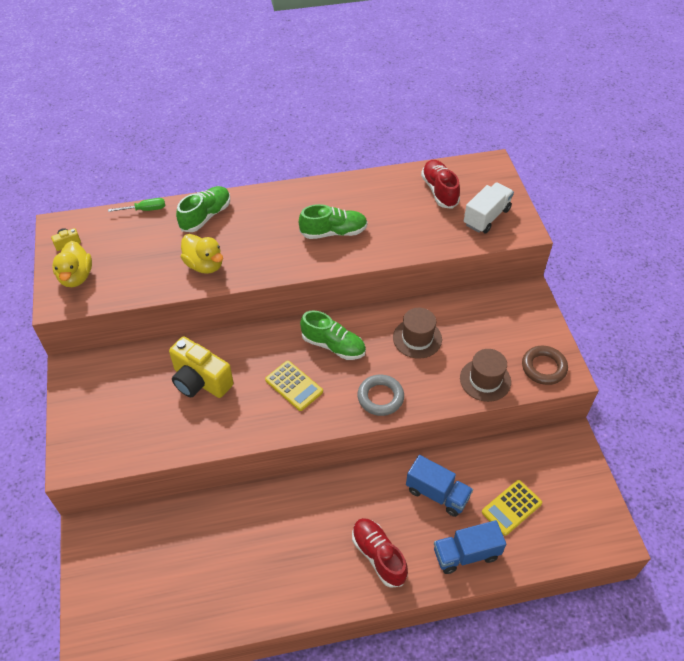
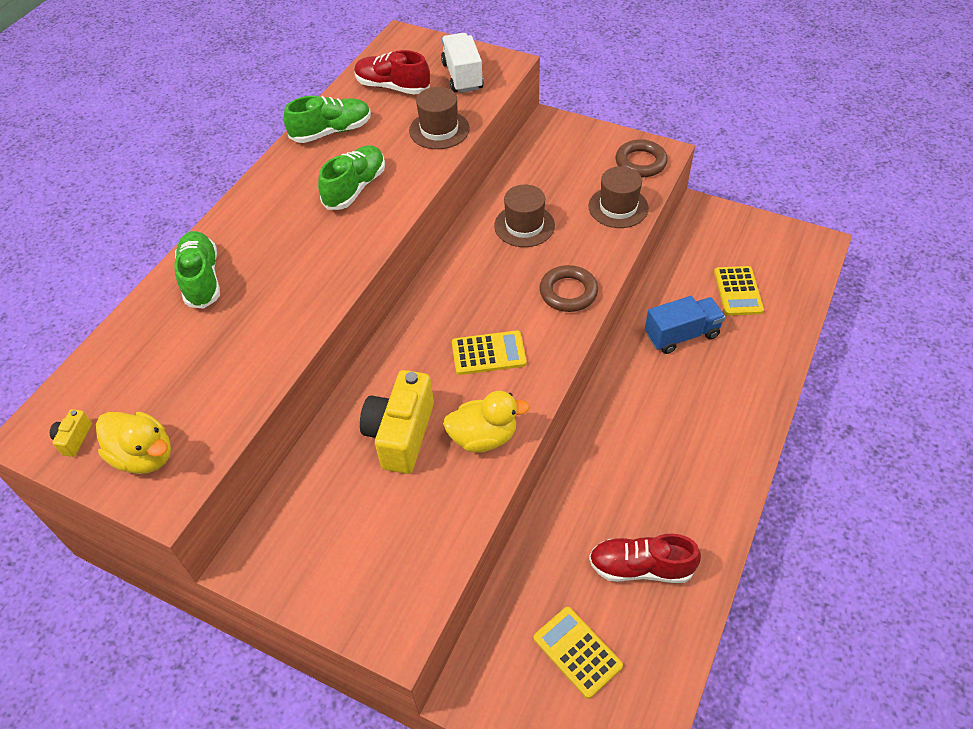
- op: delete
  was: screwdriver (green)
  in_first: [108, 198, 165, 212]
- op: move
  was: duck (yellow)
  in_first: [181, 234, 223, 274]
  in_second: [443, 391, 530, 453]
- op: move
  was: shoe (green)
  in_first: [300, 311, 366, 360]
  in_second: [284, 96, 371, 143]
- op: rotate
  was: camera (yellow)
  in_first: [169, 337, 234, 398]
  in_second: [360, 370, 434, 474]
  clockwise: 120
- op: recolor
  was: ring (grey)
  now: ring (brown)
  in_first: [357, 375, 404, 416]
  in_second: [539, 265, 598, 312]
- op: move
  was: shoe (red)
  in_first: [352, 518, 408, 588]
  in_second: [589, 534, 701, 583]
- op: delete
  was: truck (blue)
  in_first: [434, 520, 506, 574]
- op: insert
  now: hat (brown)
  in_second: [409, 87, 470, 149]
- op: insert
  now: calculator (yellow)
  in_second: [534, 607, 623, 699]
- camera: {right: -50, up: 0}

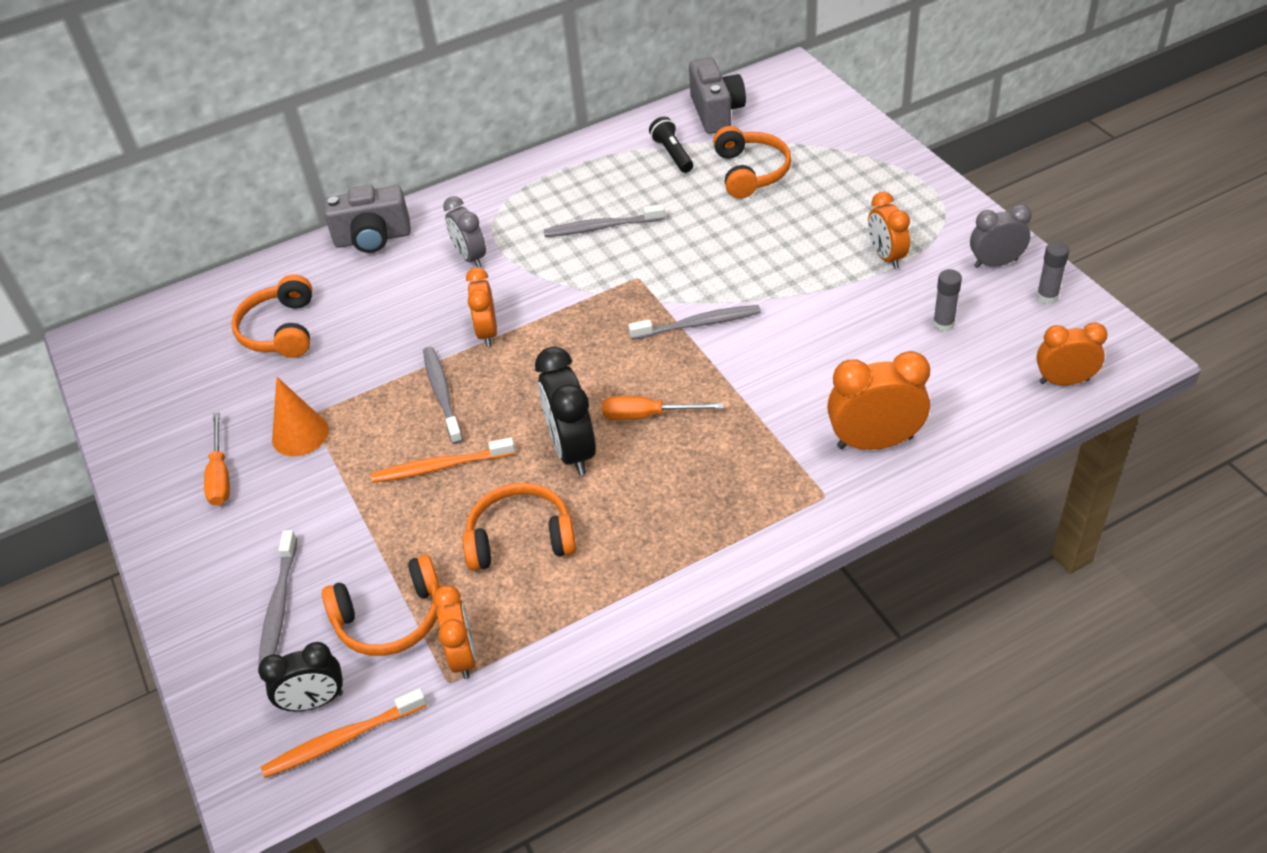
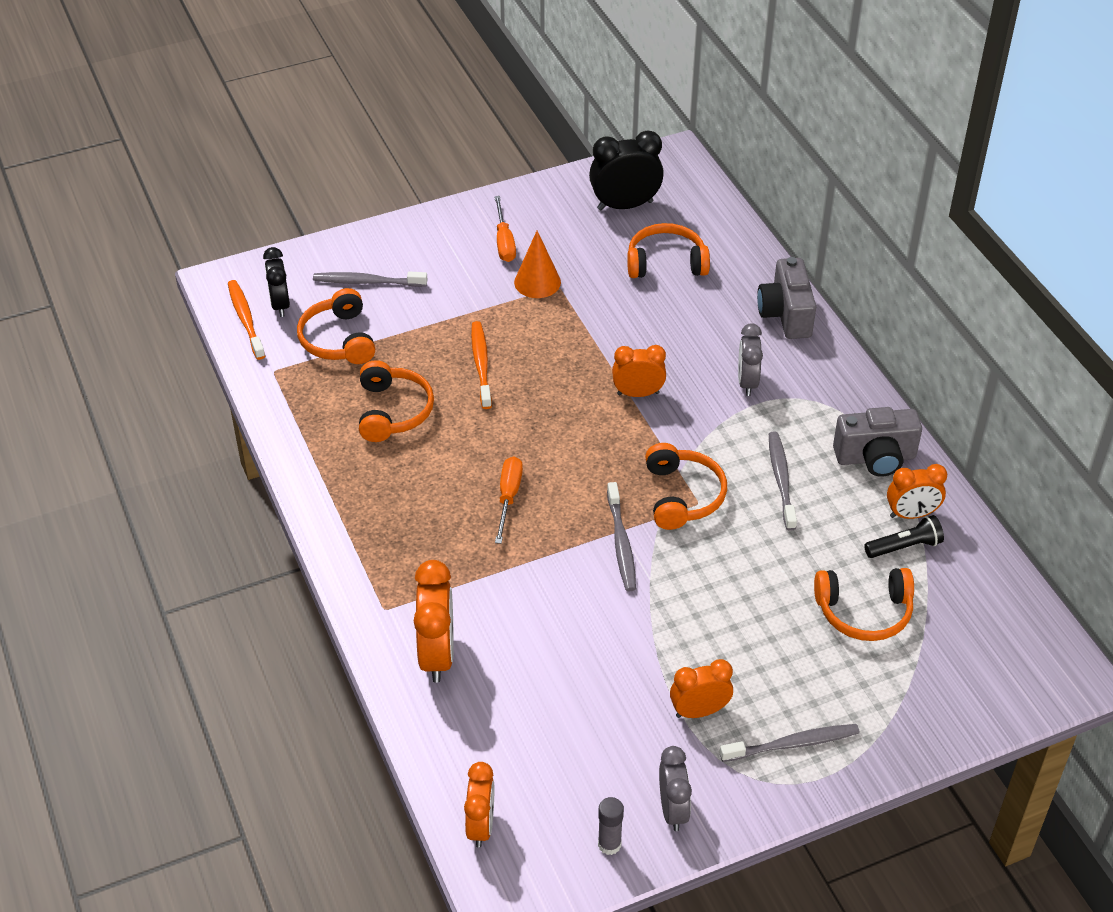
- op: move
  was: camera (grey)
  in_first: [689, 58, 746, 134]
  in_second: [833, 407, 922, 477]
- op: rotate
  was: clock (grey)
  in_first: [443, 196, 486, 268]
  in_second: [738, 324, 763, 396]
  clockwise: -60
- op: delete
  was: glue stick (grey)
  in_first: [933, 269, 962, 332]
- op: move
  was: toothbrush (grey)
  in_first: [423, 347, 463, 444]
  in_second: [719, 724, 860, 762]
- op: move
  was: clock (black)
  in_first: [535, 347, 596, 475]
  in_second: [589, 130, 664, 210]
- op: rotate
  was: screwdriver (orange)
  in_first: [204, 412, 230, 506]
  in_second: [494, 196, 516, 262]
  clockwise: -90
- op: move
  was: clock (orange)
  in_first: [433, 585, 476, 679]
  in_second: [887, 464, 947, 519]
- op: insert
  now: headphones (orange)
  in_second: [645, 443, 727, 530]
- camera: {right: 90, up: 0}

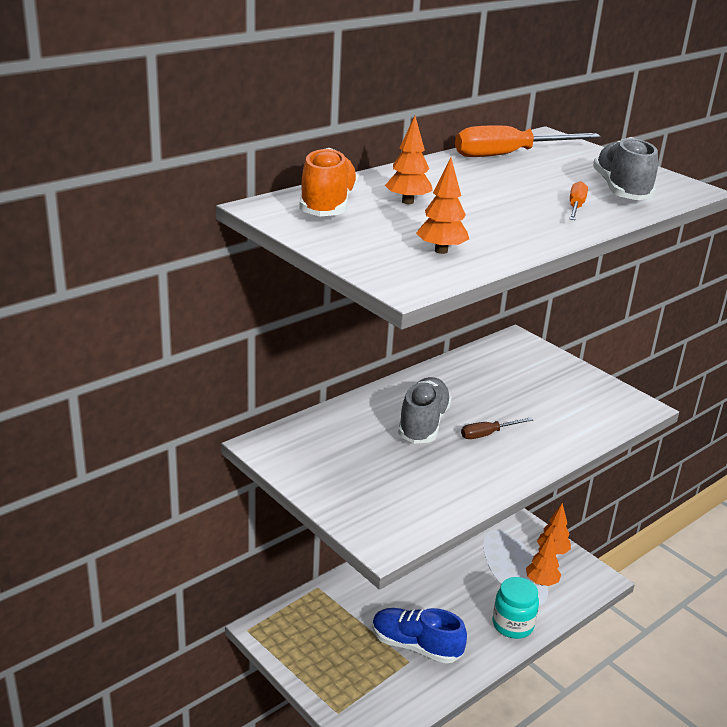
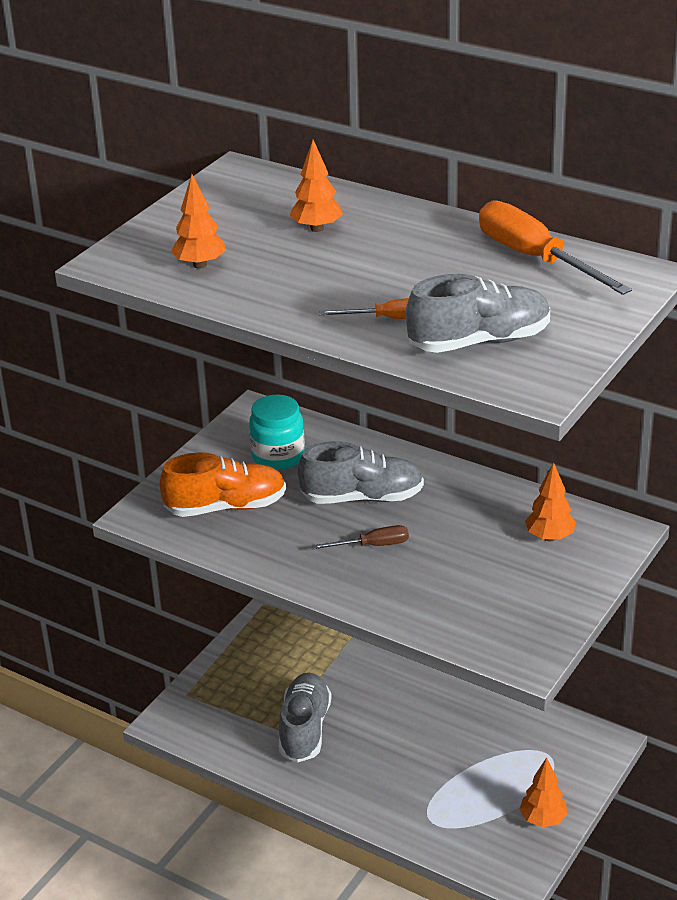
- op: move
  was: shoe (orange)
  in_first: [299, 148, 358, 217]
  in_second: [160, 452, 286, 517]
- op: rotate
  was: screwdriver (brown)
  in_first: [461, 417, 533, 439]
  in_second: [312, 525, 409, 549]
  clockwise: 120
- op: move
  was: tree (orange)
  in_first: [526, 532, 561, 586]
  in_second: [525, 463, 576, 541]
- op: move
  was: jar (turquoise)
  in_first: [493, 577, 539, 639]
  in_second: [249, 395, 305, 470]
- op: recolor
  was: shoe (blue)
  now: shoe (grey)
  in_first: [372, 608, 467, 663]
  in_second: [279, 673, 332, 763]
- camera: {right: 75, up: 5}

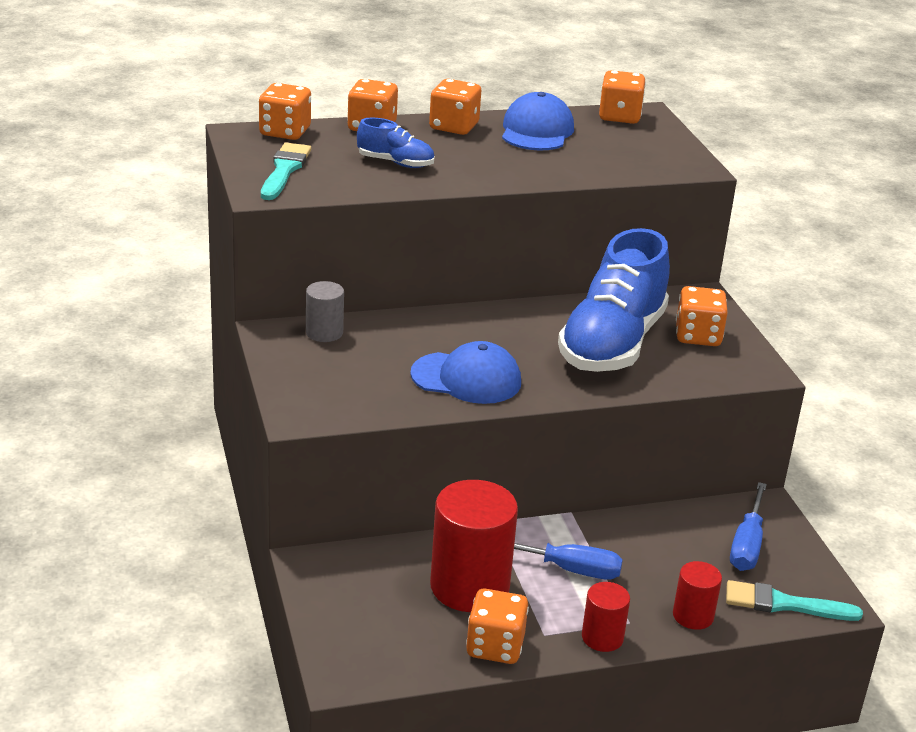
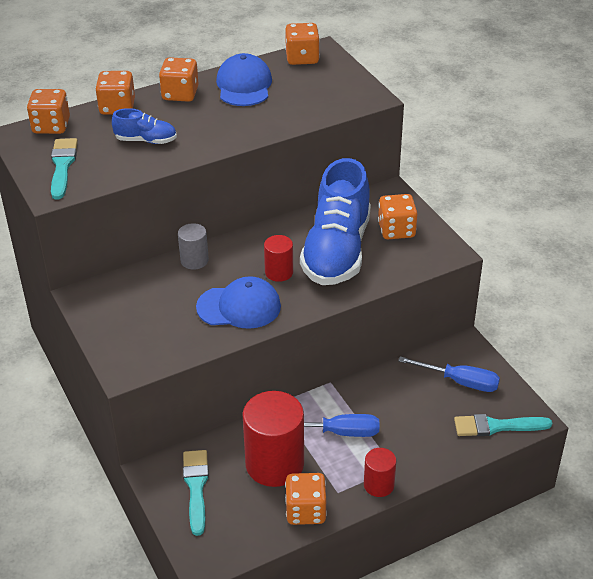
- op: move
  was: cylinder (grey)
  in_first: [306, 281, 344, 342]
  in_second: [178, 223, 209, 269]
- op: rotate
  was: screwdriver (blue)
  in_first: [730, 482, 767, 571]
  in_second: [398, 356, 500, 392]
  clockwise: -75
- op: move
  was: cylinder (red)
  in_first: [673, 561, 722, 630]
  in_second: [264, 235, 293, 282]
- op: insert
  now: brush (turquoise)
  in_second: [183, 450, 209, 536]
- camera: {right: -10, up: 10}

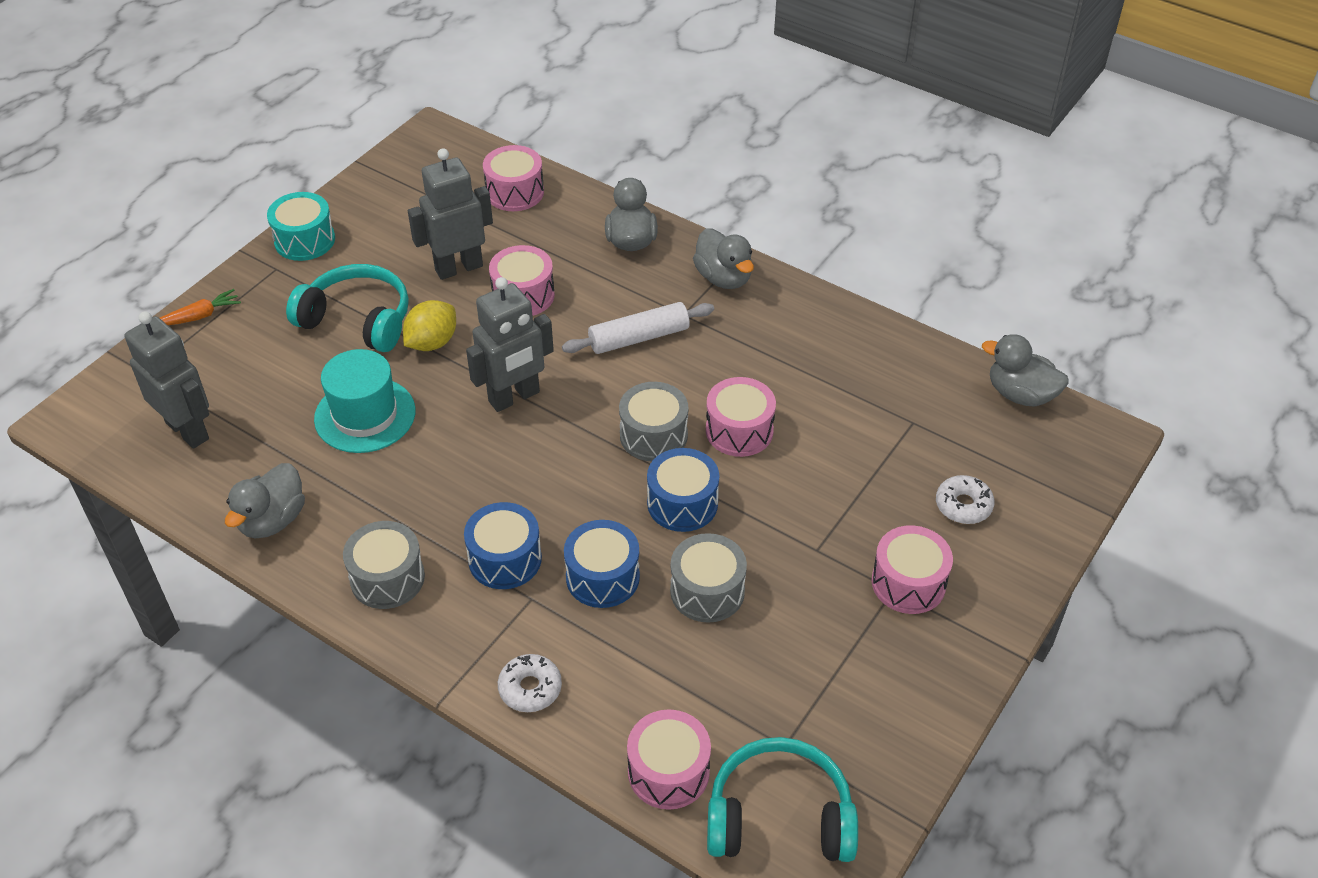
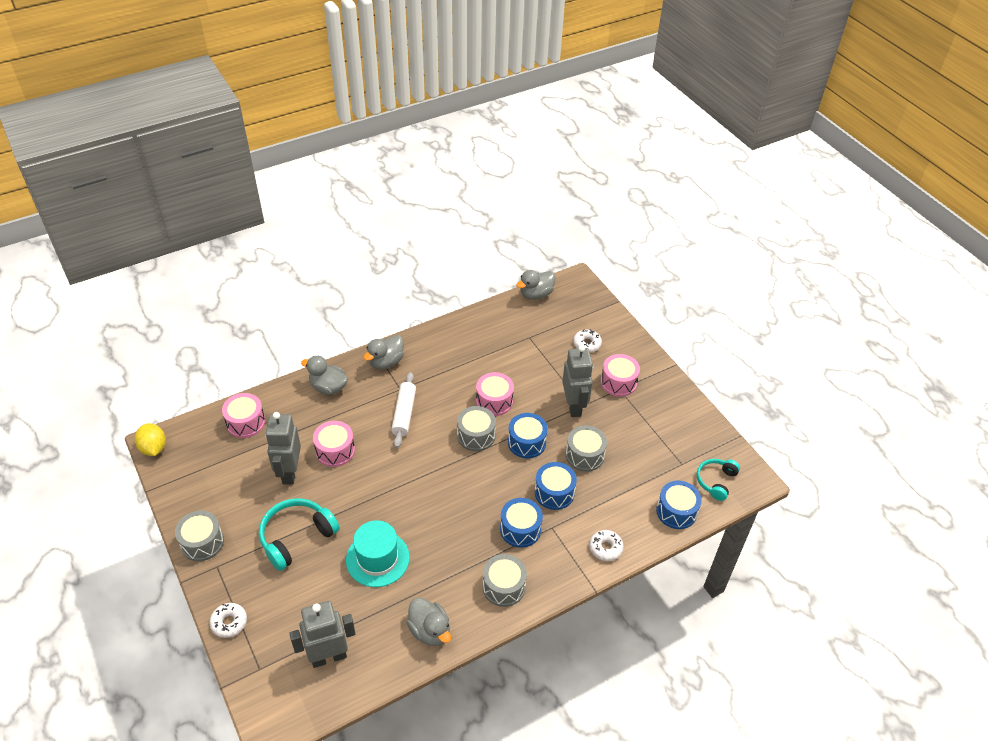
- op: recolor
  was: drum (turquoise)
  now: drum (grey)
  in_first: [267, 192, 335, 261]
  in_second: [175, 511, 224, 561]
- op: rotate
  was: duck (grey)
  in_first: [693, 228, 754, 289]
  in_second: [364, 335, 404, 369]
  clockwise: 135
- op: move
  was: robot (grey)
  in_first: [466, 277, 554, 412]
  in_second: [562, 345, 593, 417]
- op: replace
  was: carrot (orange)
  now: donut (white)
  in_first: [160, 289, 241, 325]
  in_second: [210, 603, 247, 638]
- op: move
  was: lemon (yellow)
  in_first: [403, 300, 456, 351]
  in_second: [135, 423, 166, 456]
- op: recolor
  was: drum (pink)
  now: drum (blue)
  in_first: [627, 709, 711, 810]
  in_second: [656, 481, 702, 529]
- op: resize
  was: headphones (turquoise)
  in_first: [707, 737, 858, 862]
  in_second: [697, 459, 740, 501]
  ratio: 0.63
- camera: {right: -65, up: 0}

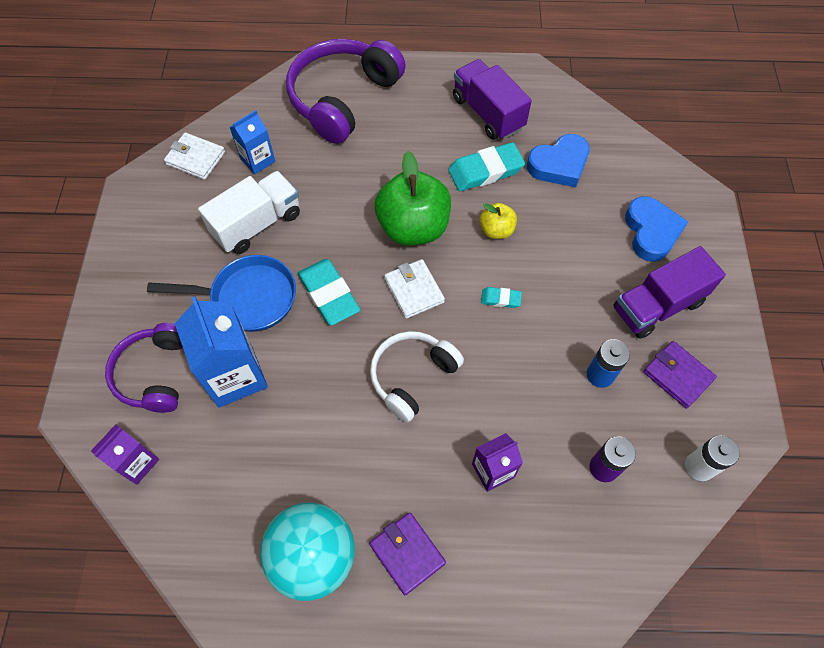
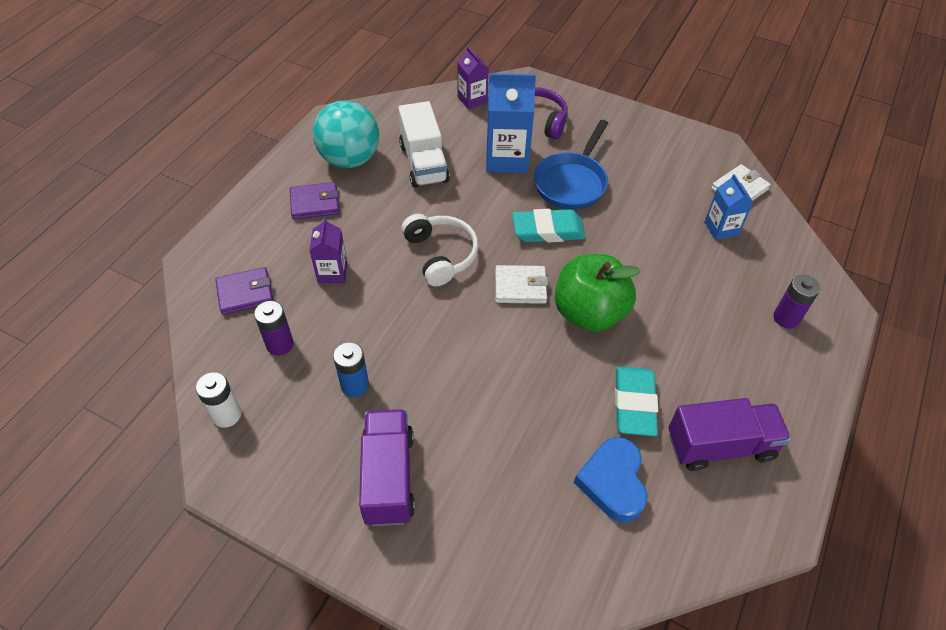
- op: replace
  was: headphones (purple)
  now: battery (purple)
  in_first: [286, 39, 406, 144]
  in_second: [773, 275, 820, 329]
- op: move
  was: truck (white)
  in_first: [198, 171, 300, 254]
  in_second: [398, 101, 450, 188]
- op: delete
  was: heart (blue)
  in_first: [625, 196, 688, 262]
- op: delete
  was: apple (yellow)
  in_first: [480, 203, 517, 239]
- op: delete
  was: eraser (turquoise)
  in_first: [481, 287, 522, 308]
- op: move
  was: wallet (purple)
  in_first: [643, 341, 717, 408]
  in_second: [215, 267, 273, 315]
- camera: {right: 115, up: -10}

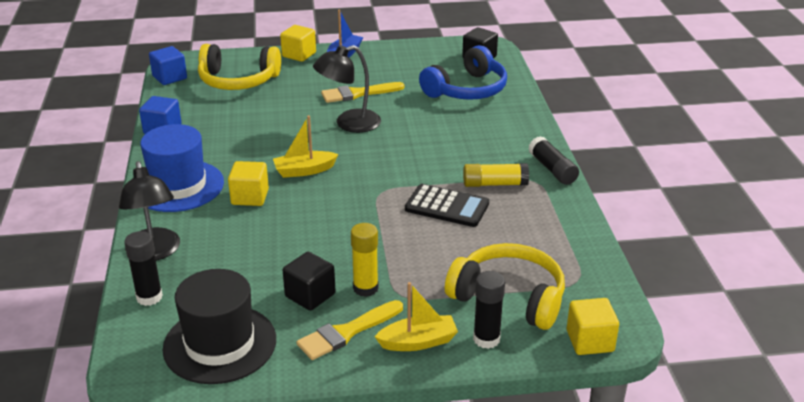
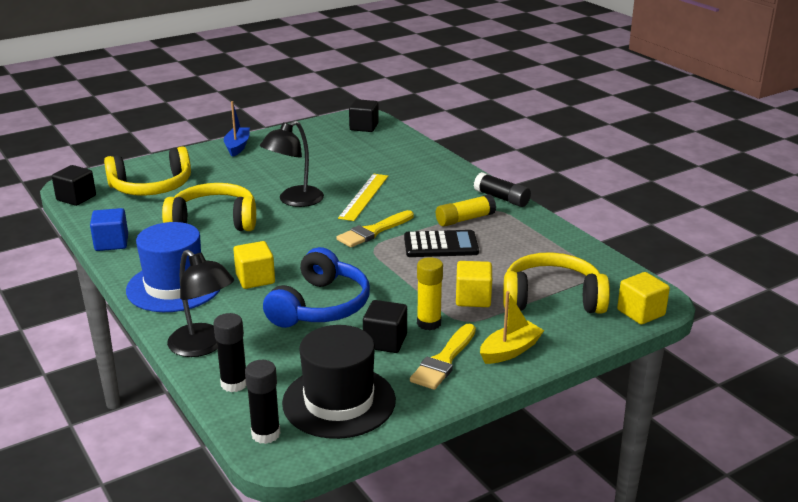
- op: move
  was: cube (yellow)
  in_first: [280, 25, 316, 62]
  in_second: [456, 261, 492, 307]
- op: move
  was: headphones (blue)
  in_first: [419, 45, 507, 100]
  in_second: [263, 247, 370, 328]
- op: recolor
  was: cube (blue)
  now: cube (black)
  in_first: [149, 46, 187, 85]
  in_second: [52, 165, 96, 206]
- op: move
  was: brush (yellow)
  in_first: [321, 82, 404, 103]
  in_second: [336, 210, 414, 247]
- op: delete
  was: boat (yellow)
  in_first: [273, 116, 338, 178]
- op: move
  was: glue stick (black)
  in_first: [473, 271, 505, 349]
  in_second: [245, 360, 281, 444]
- op: insert
  now: ruler (yellow)
  in_second: [338, 174, 388, 221]
- op: insert
  now: headphones (yellow)
  in_second: [162, 183, 256, 231]
- camera: {right: -25, up: -5}

